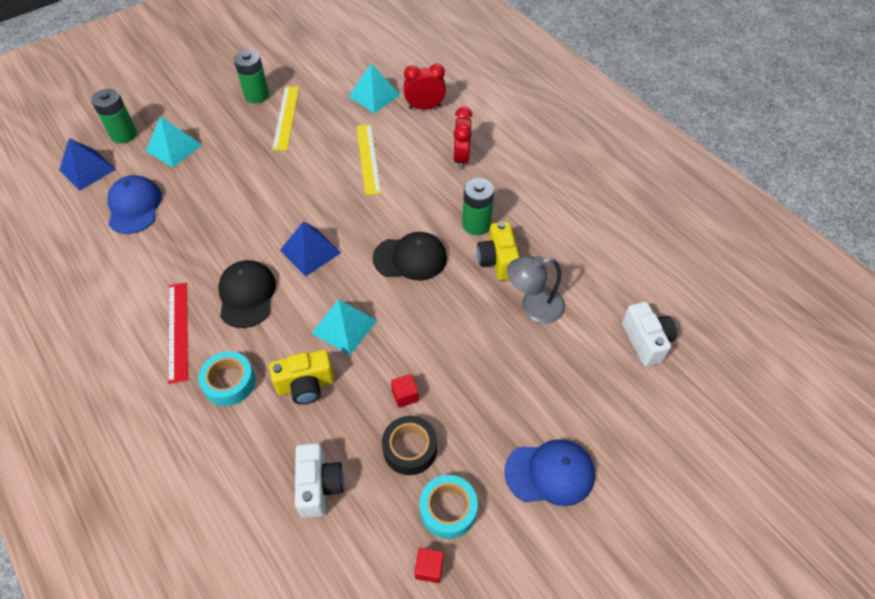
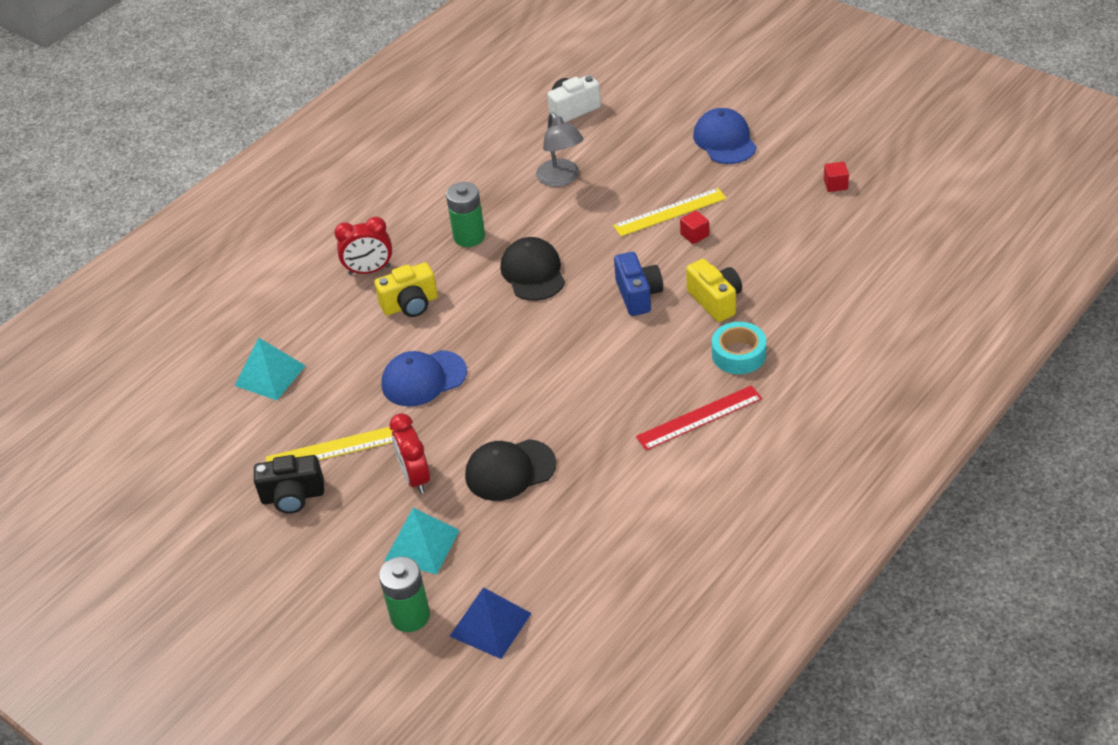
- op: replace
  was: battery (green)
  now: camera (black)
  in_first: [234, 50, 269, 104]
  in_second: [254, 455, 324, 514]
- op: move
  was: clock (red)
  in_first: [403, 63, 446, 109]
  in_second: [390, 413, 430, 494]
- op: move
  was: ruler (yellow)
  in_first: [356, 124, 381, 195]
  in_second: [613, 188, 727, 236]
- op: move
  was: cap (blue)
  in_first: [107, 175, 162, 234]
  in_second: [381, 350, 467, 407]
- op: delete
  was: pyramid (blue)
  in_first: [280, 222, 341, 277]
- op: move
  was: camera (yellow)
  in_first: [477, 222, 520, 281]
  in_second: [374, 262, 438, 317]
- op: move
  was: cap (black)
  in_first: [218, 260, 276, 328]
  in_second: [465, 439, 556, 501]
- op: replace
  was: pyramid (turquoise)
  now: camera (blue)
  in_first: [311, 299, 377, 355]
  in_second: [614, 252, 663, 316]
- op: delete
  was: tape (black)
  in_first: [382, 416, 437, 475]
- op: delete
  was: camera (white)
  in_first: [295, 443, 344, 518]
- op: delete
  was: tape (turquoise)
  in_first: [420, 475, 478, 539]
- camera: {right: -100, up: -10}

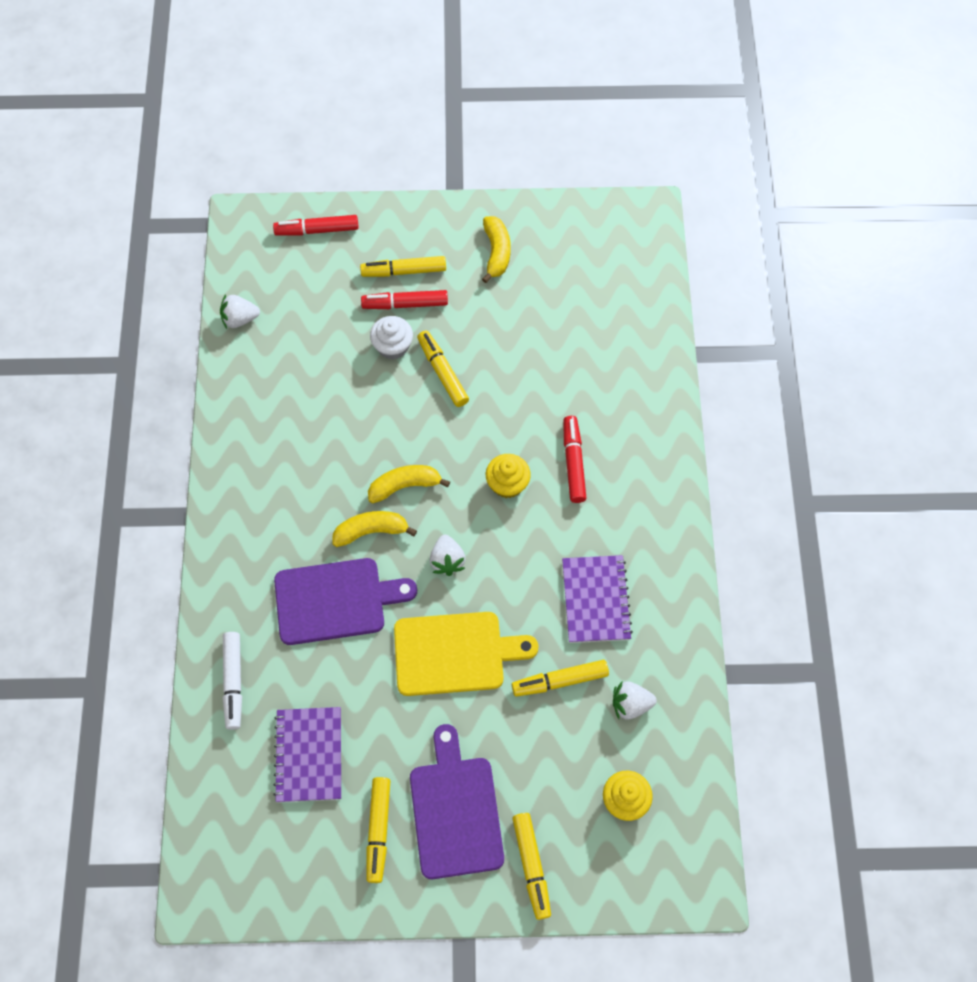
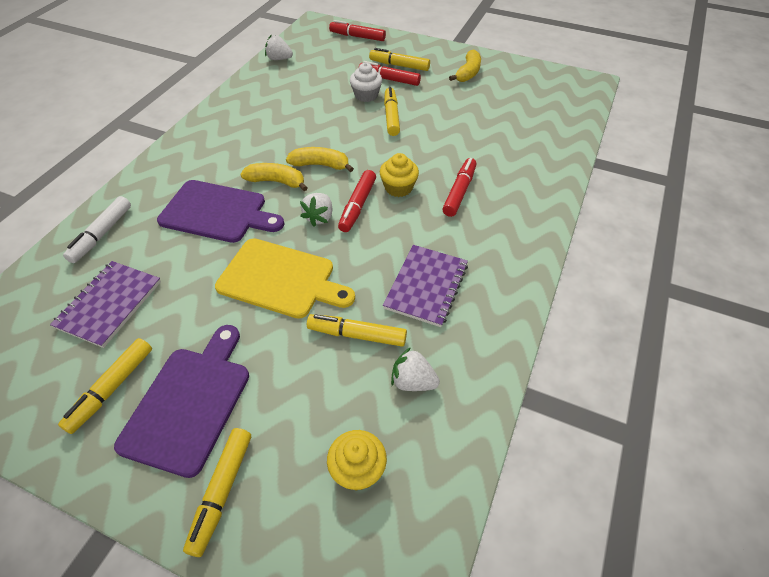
- op: insert
  now: marker (red)
  in_second: [338, 170, 376, 232]
- camera: {right: 25, up: -15}

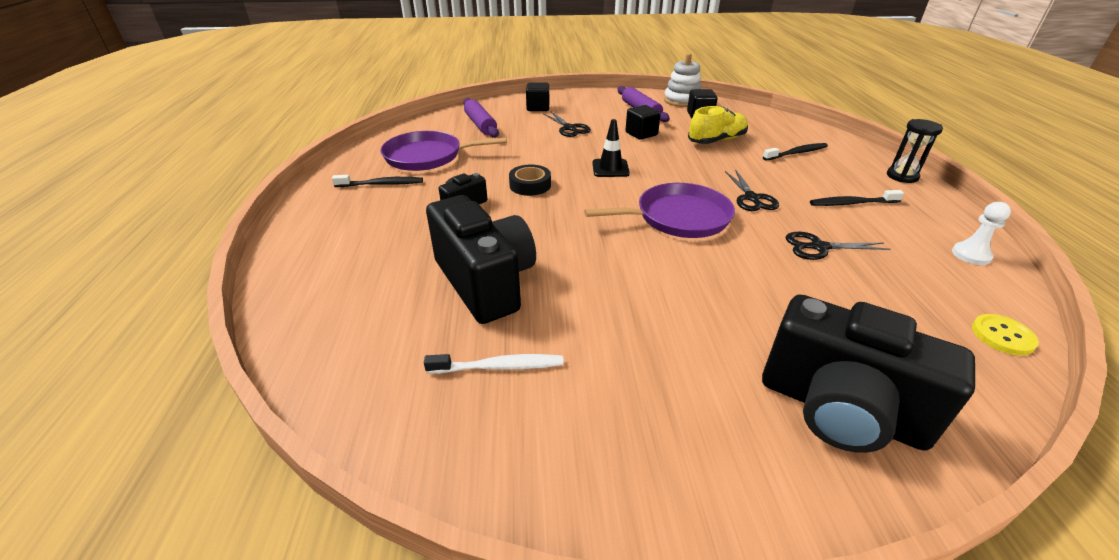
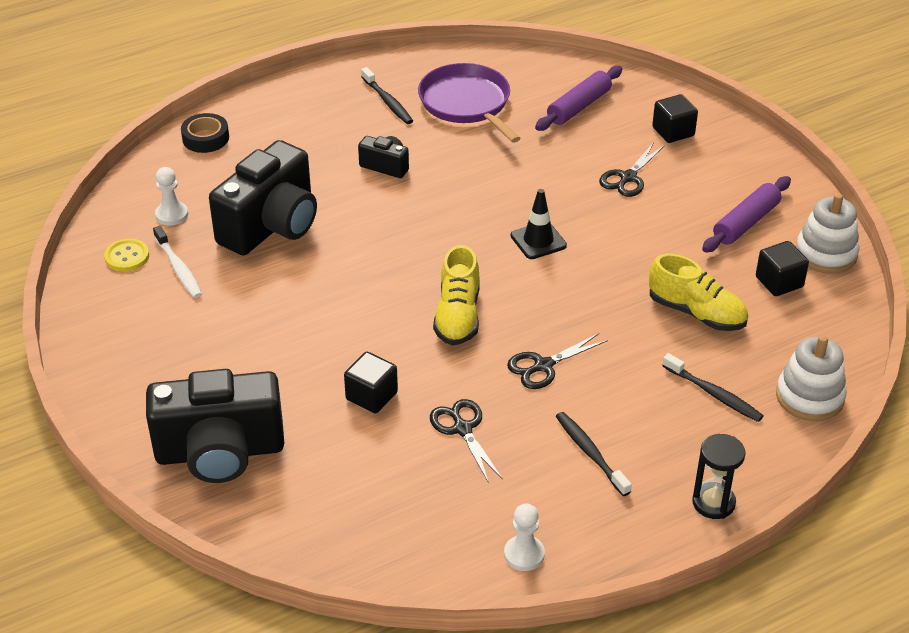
- op: move
  was: cube (black)
  in_first: [626, 105, 661, 140]
  in_second: [344, 352, 398, 413]
- op: move
  was: tape (black)
  in_first: [509, 165, 551, 196]
  in_second: [181, 113, 229, 153]
- op: replace
  was: pan (purple)
  now: shoe (yellow)
  in_first: [584, 183, 735, 238]
  in_second: [433, 245, 480, 345]
- op: rotate
  was: camera (black)
  in_first: [762, 295, 975, 453]
  in_second: [146, 369, 284, 483]
  clockwise: -105
- op: move
  was: button (yellow)
  in_first: [972, 314, 1039, 356]
  in_second: [104, 239, 149, 272]
- op: insert
  now: pawn (white)
  in_second: [155, 167, 188, 225]
- op: insert
  now: stacking toy (white)
  in_second: [776, 335, 847, 421]
- camera: {right: 65, up: 5}

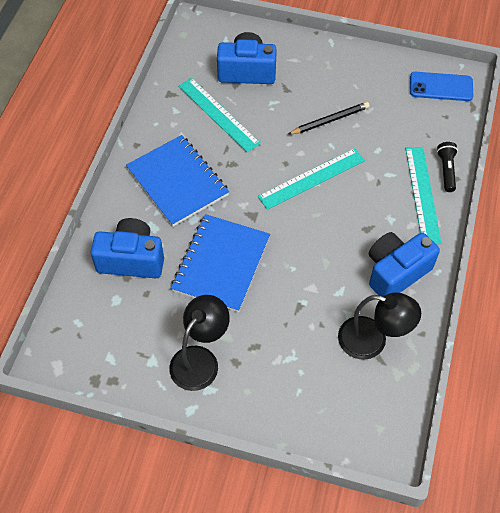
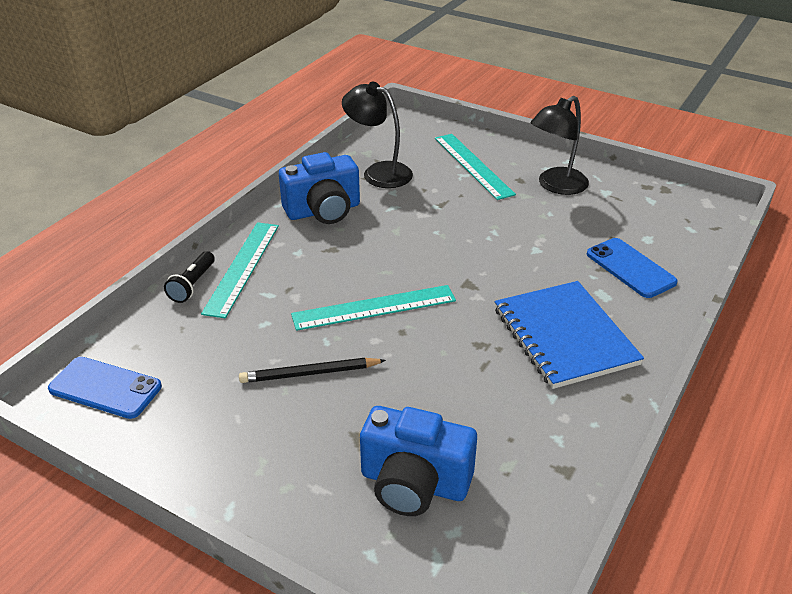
- op: move
  was: ruler (turquoise)
  in_first: [178, 78, 261, 153]
  in_second: [435, 134, 516, 200]
- op: delete
  was: notebook (blue)
  in_first: [171, 214, 270, 312]
- op: replace
  was: camera (blue)
  now: phone (blue)
  in_first: [91, 218, 164, 278]
  in_second: [587, 238, 678, 298]
- camera: {right: -165, up: -20}

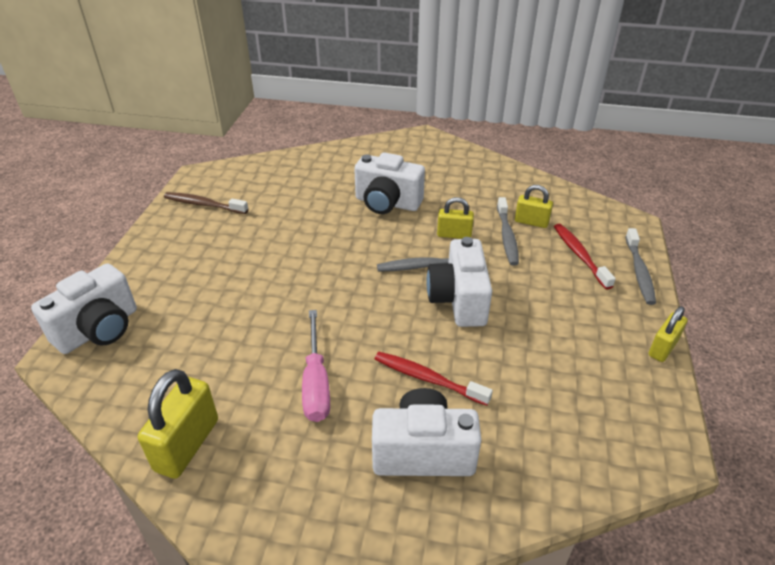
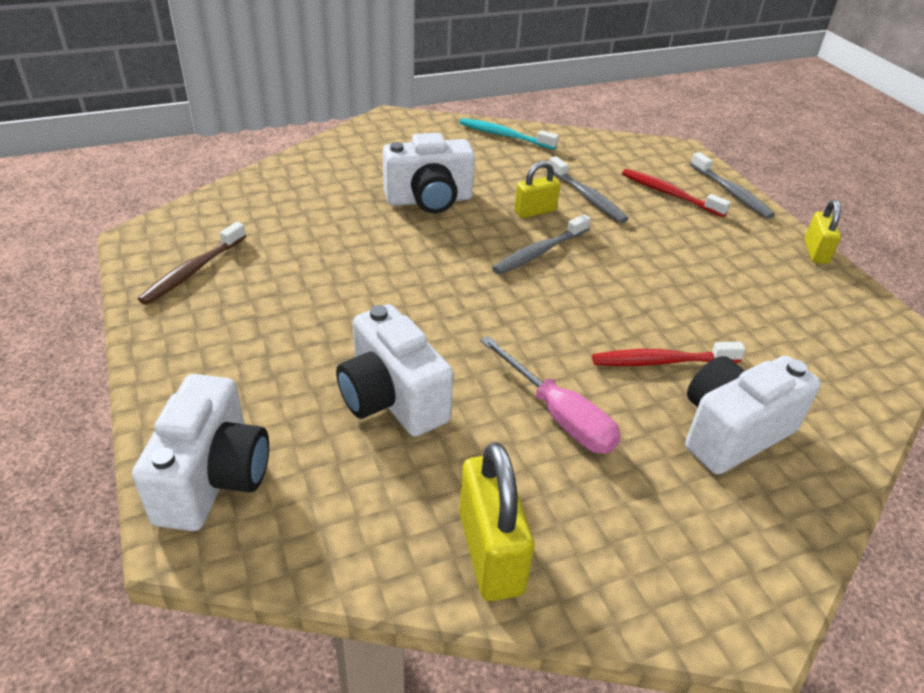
- op: delete
  was: padlock (yellow)
  in_first: [515, 185, 553, 228]
- op: rotate
  was: toothbrush (brown)
  in_first: [164, 192, 248, 214]
  in_second: [138, 222, 246, 305]
  clockwise: -45
- op: move
  was: camera (white)
  in_first: [426, 237, 492, 327]
  in_second: [336, 304, 454, 437]
- op: insert
  now: toothbrush (turquoise)
  in_second: [460, 118, 559, 150]
- camera: {right: -35, up: 0}

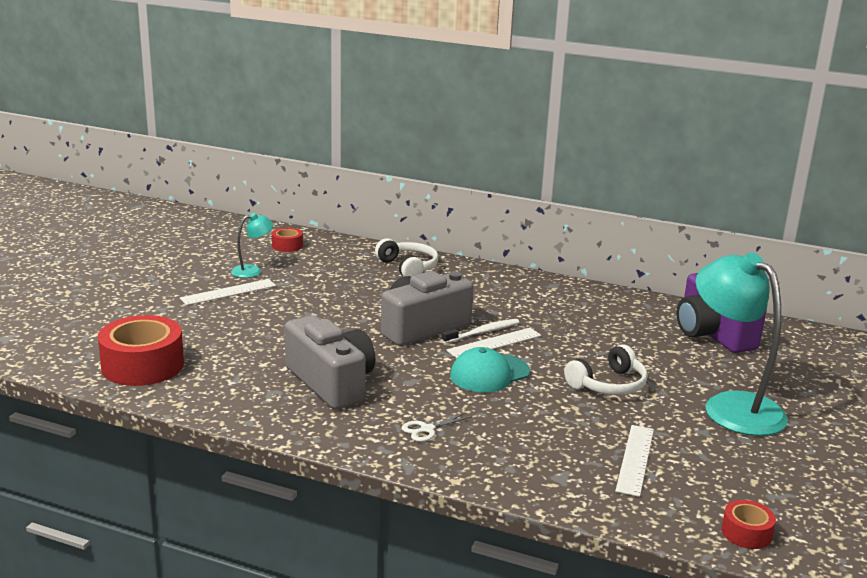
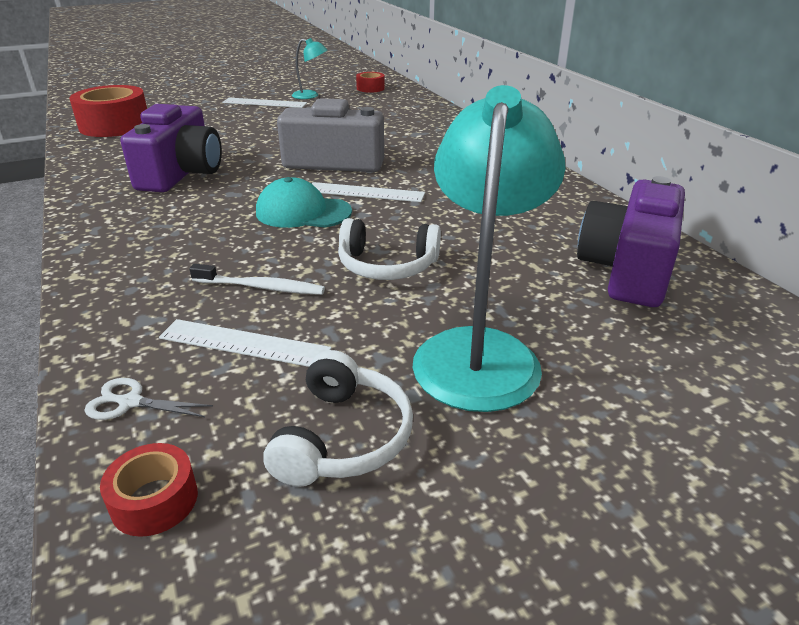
- op: move
  was: headphones (white)
  in_first: [375, 238, 439, 277]
  in_second: [263, 350, 413, 487]
- op: recolor
  was: camera (grey)
  now: camera (purple)
  in_first: [285, 315, 376, 410]
  in_second: [121, 104, 222, 192]
- op: move
  was: toothbrush (white)
  in_first: [442, 319, 519, 344]
  in_second: [189, 264, 325, 295]
- op: move
  was: scissors (white)
  in_first: [402, 413, 472, 442]
  in_second: [84, 378, 213, 420]
- op: rotate
  was: ruler (white)
  in_first: [615, 425, 654, 497]
  in_second: [159, 319, 332, 367]
  clockwise: 45
- camera: {right: 45, up: 10}

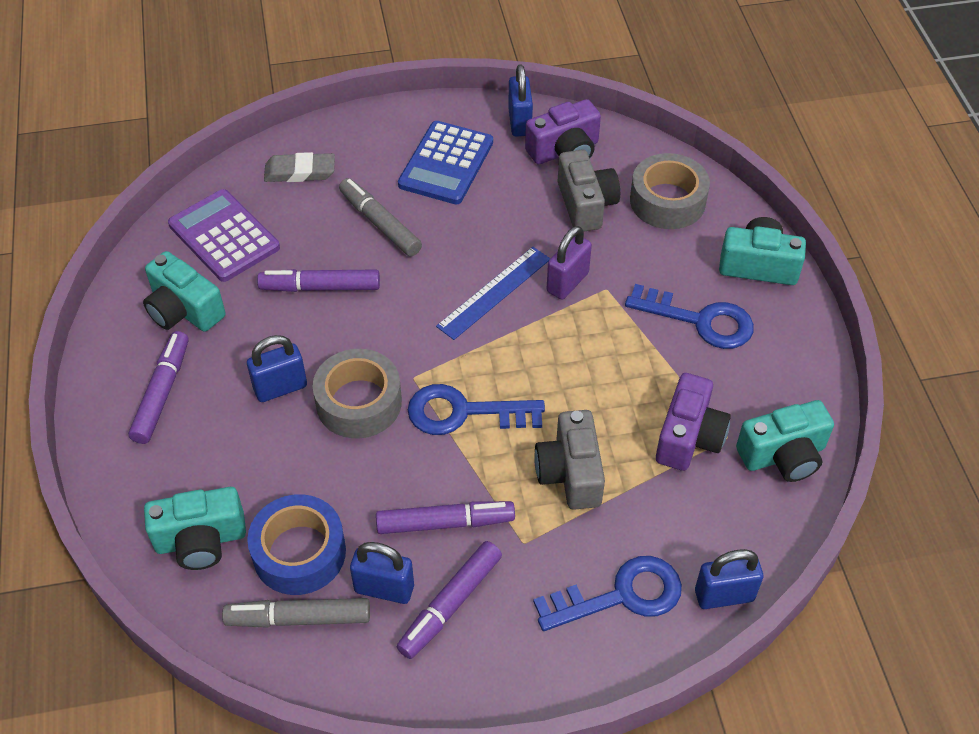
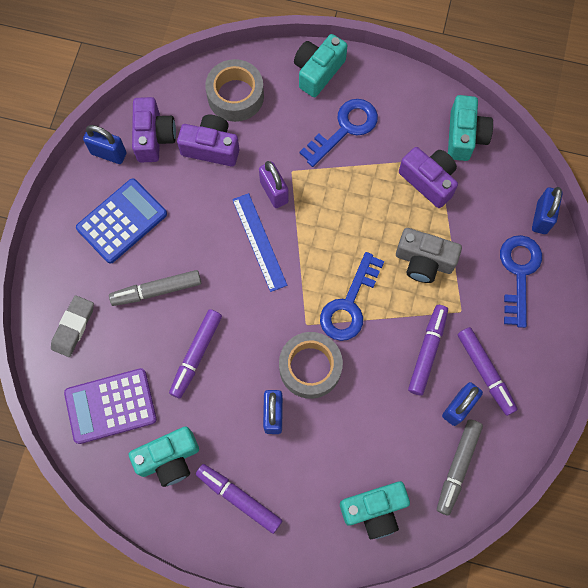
- op: rotate
  was: calculator (blue)
  in_first: [398, 121, 493, 204]
  in_second: [76, 178, 167, 264]
  clockwise: -90
- op: recolor
  was: camera (grey)
  now: camera (purple)
  in_first: [557, 150, 620, 231]
  in_second: [177, 115, 239, 167]
- op: rotate
  was: camera (turquoise)
  in_first: [144, 487, 246, 570]
  in_second: [340, 481, 410, 539]
  clockwise: 60
- op: delete
  was: tape (blue)
  in_first: [247, 494, 346, 595]
- camera: {right: -65, up: 20}

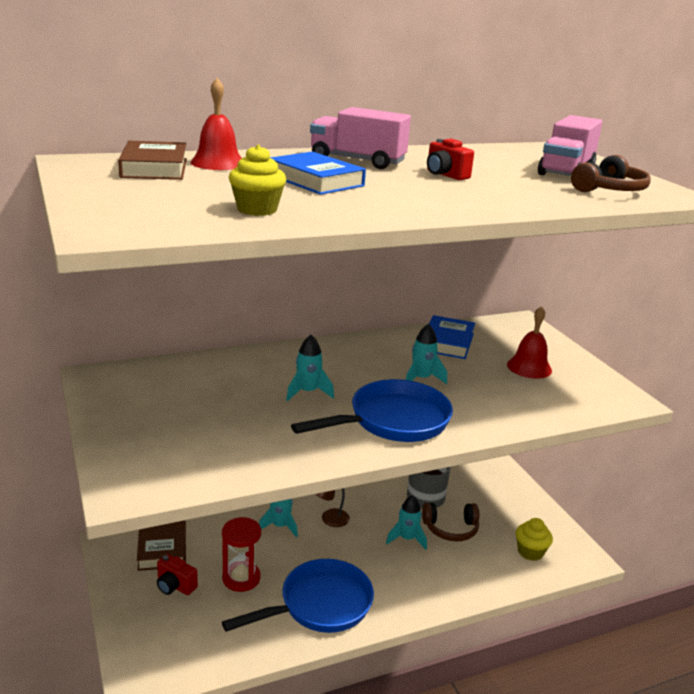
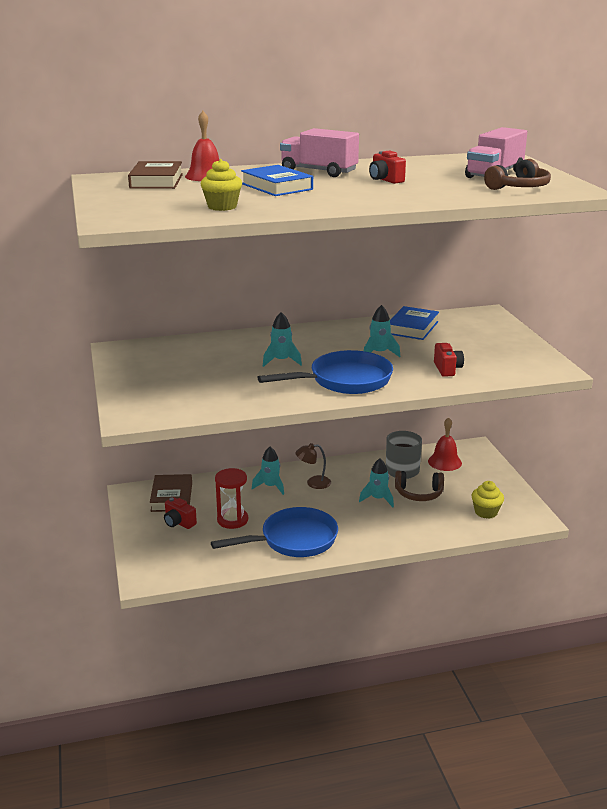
- op: move
  was: bell (red)
  in_first: [507, 306, 552, 379]
  in_second: [428, 417, 462, 471]
- op: insert
  now: camera (red)
  in_second: [434, 343, 464, 377]
- camera: {right: 10, up: 0}

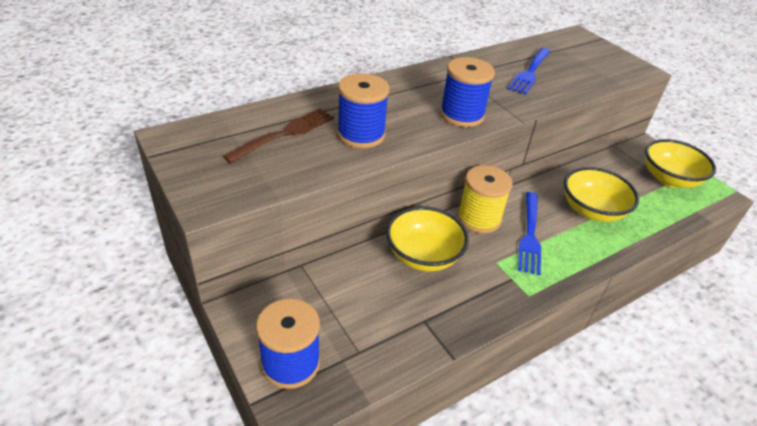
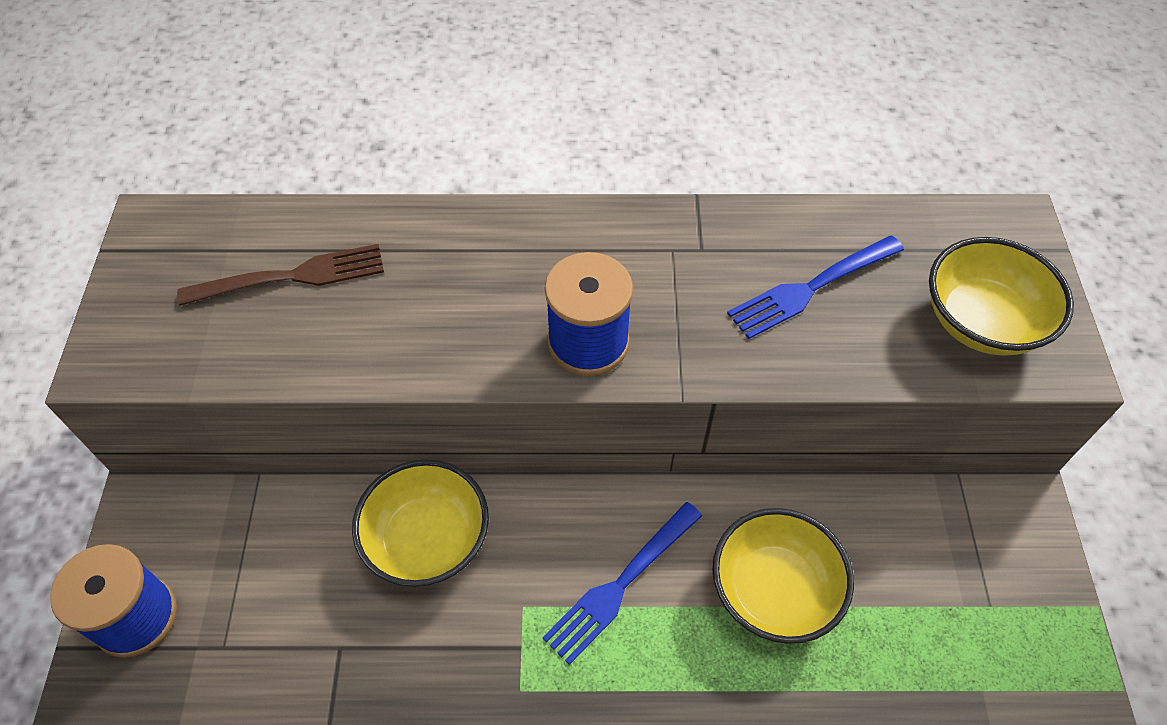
- op: delete
  was: spool (blue)
  in_first: [337, 73, 389, 148]
- op: move
  was: bowl (yellow)
  in_first: [645, 139, 716, 188]
  in_second: [929, 237, 1074, 355]
- op: delete
  was: spool (yellow)
  in_first: [457, 165, 512, 234]
- camera: {right: 35, up: 15}

